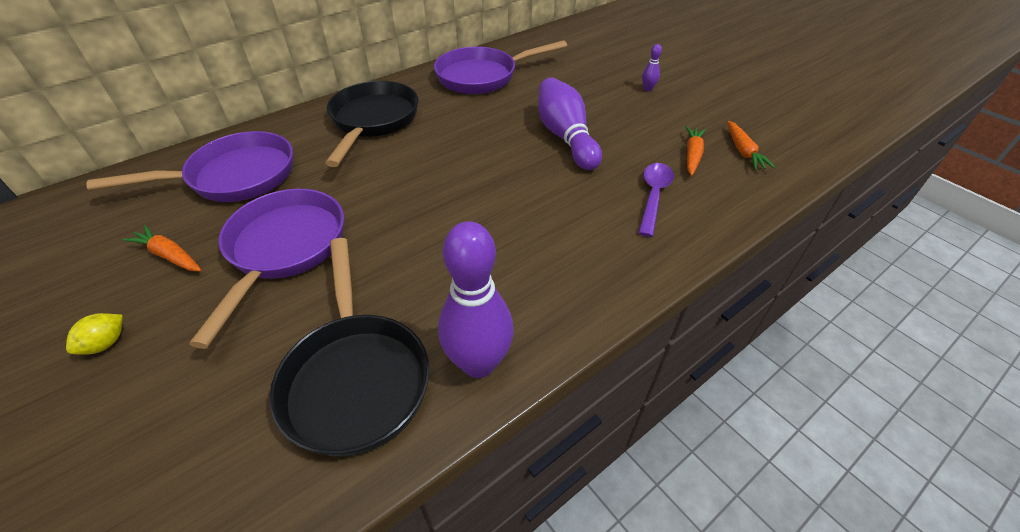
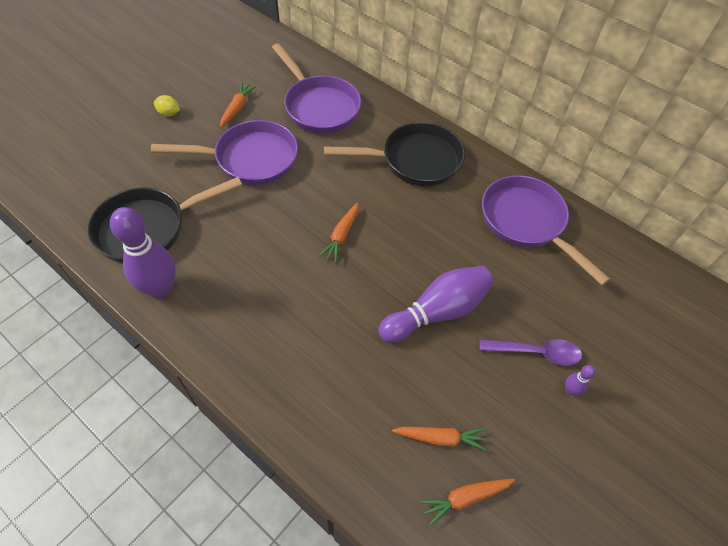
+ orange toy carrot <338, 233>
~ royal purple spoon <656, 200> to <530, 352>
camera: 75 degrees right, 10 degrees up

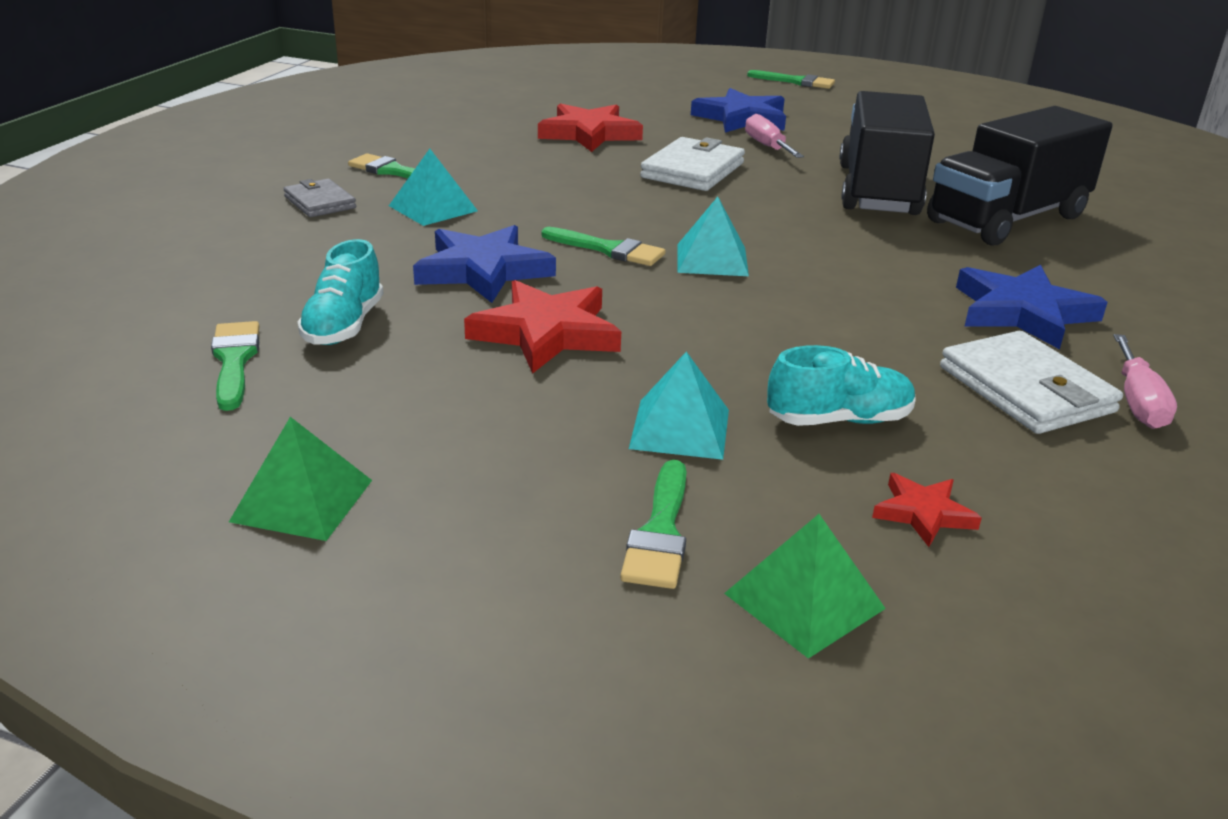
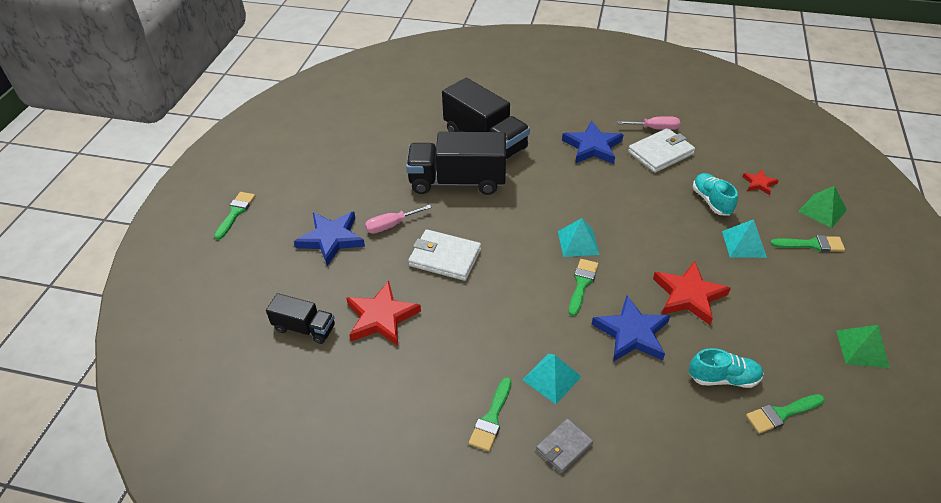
+ ebony truck <300, 318>
camera: 95 degrees left, 15 degrees up

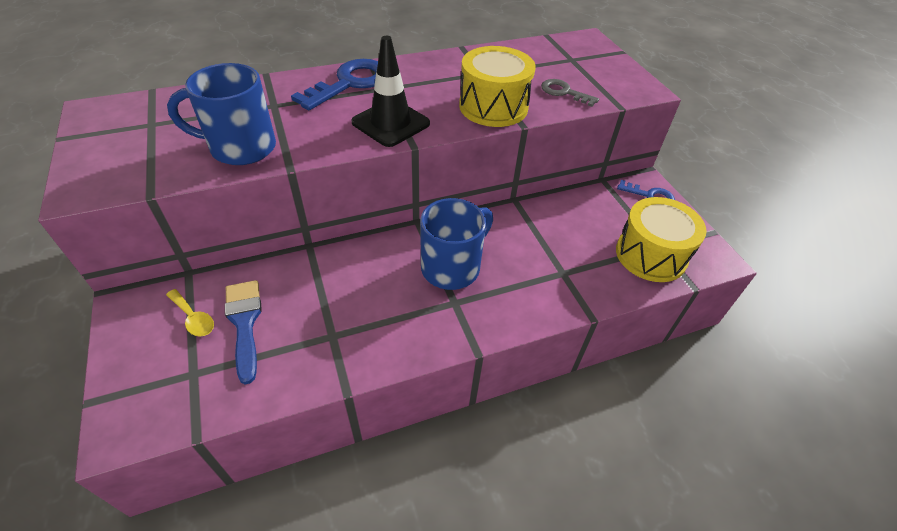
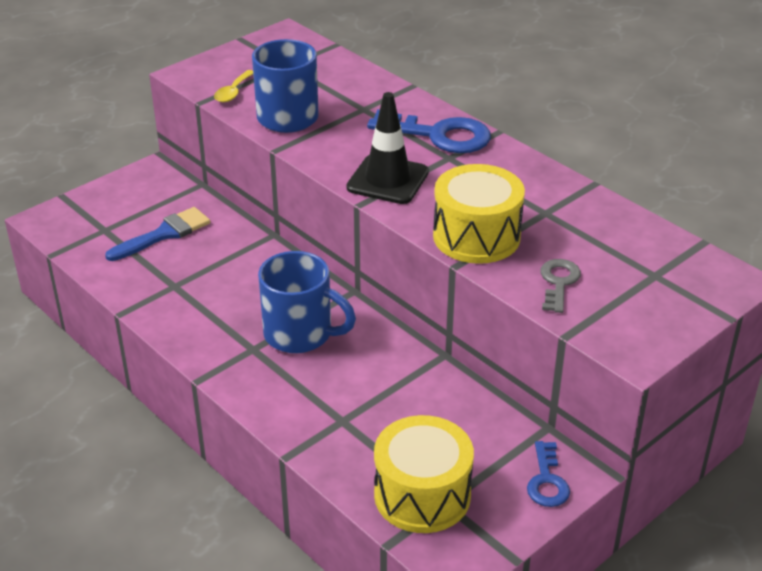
~ golden spoon <190, 313> to <233, 86>
camera: 70 degrees right, 10 degrees down

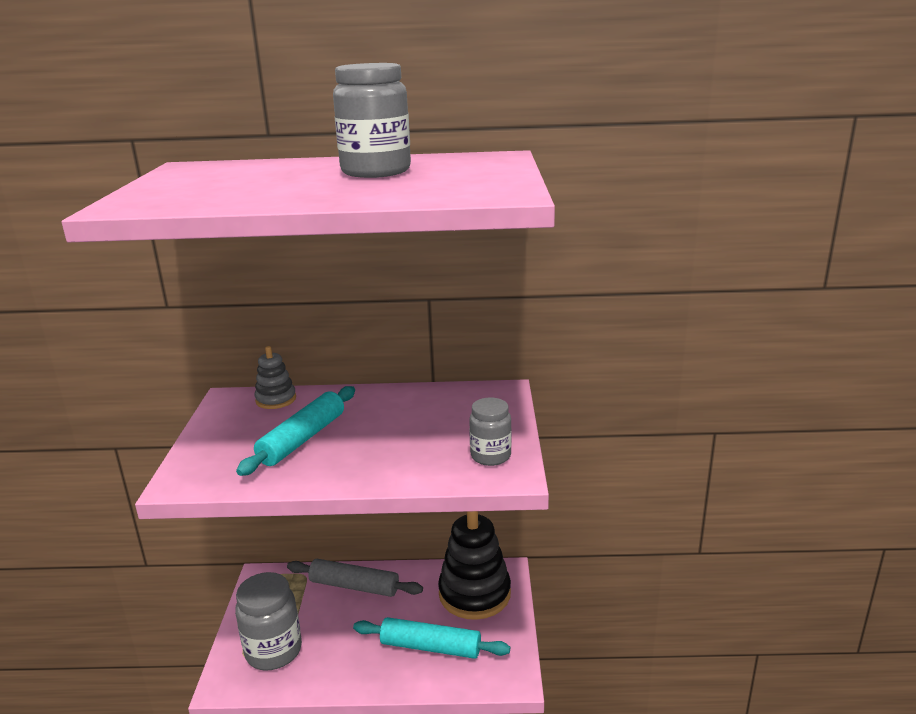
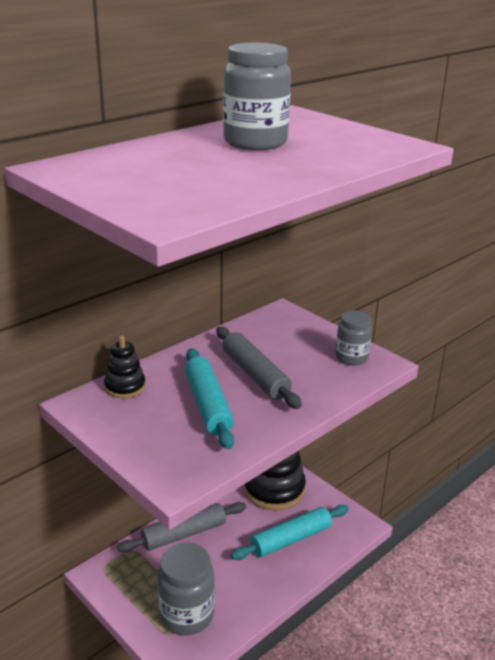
~ ash-grey ring stacker <275, 377> to ebony ring stacker <125, 366>
+ ash-grey dough roller <259, 368>
camera: 45 degrees left, 5 degrees up

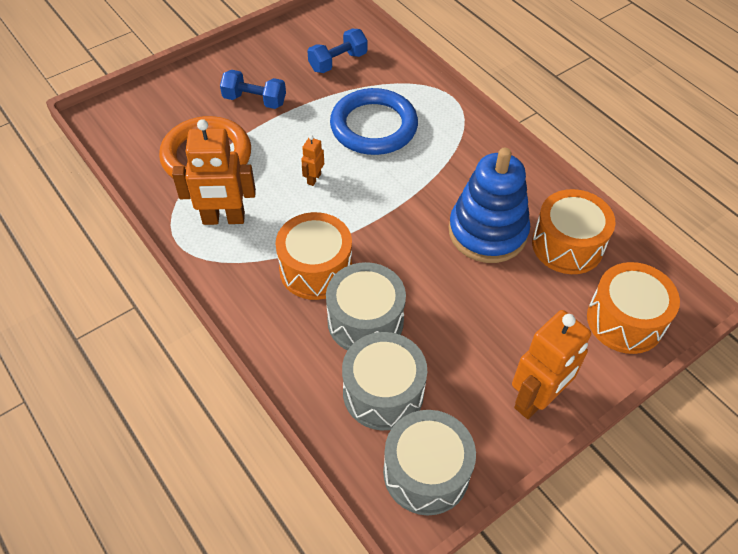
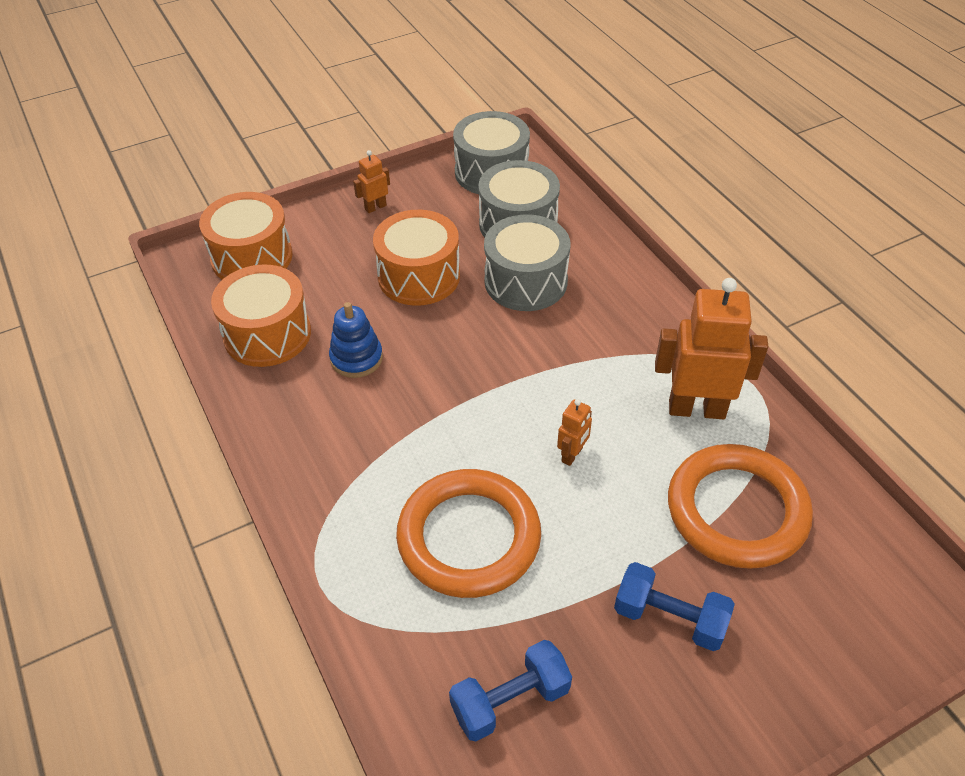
~ royal blue ring stacker <489, 205> = <356, 340> x0.53
~ orange toy robot <551, 364> = <371, 181> x0.47
~ orange toy drum <314, 256> to <416, 258>
~ royal blue ring <374, 121> to orange ring <468, 533>
camera: 170 degrees left, 5 degrees down

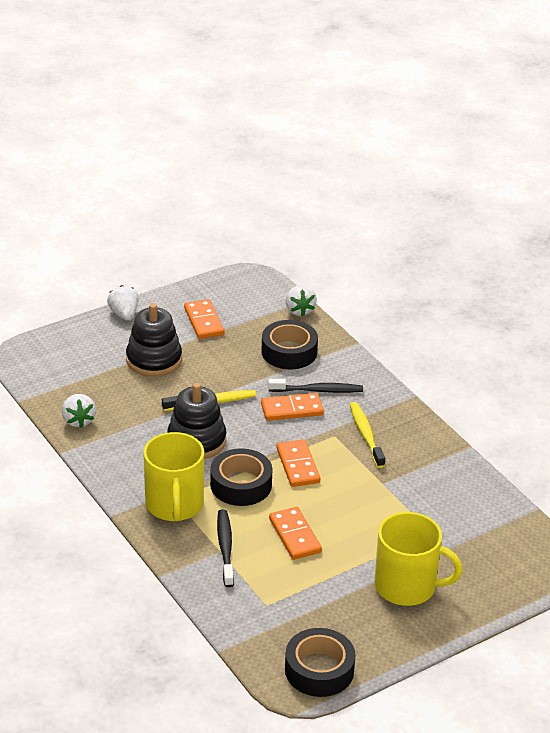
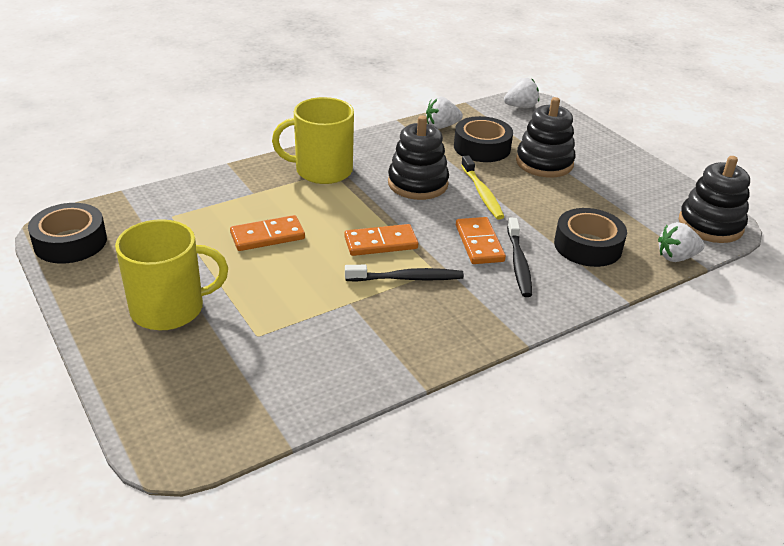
~ golden coffee mug <418, 559> = <171, 274> 120 degrees counterclockwise
~ ebony tooth brush <225, 548> to <404, 273>
~ ebony sticky tape <241, 477> to <483, 139>
~ pure white strawberry <123, 302> to <521, 93>
+ ebony ring stacker <714, 199>
- orange domino piece <204, 319>
- golden tooth brush <367, 435>
camera: 90 degrees right, 0 degrees up

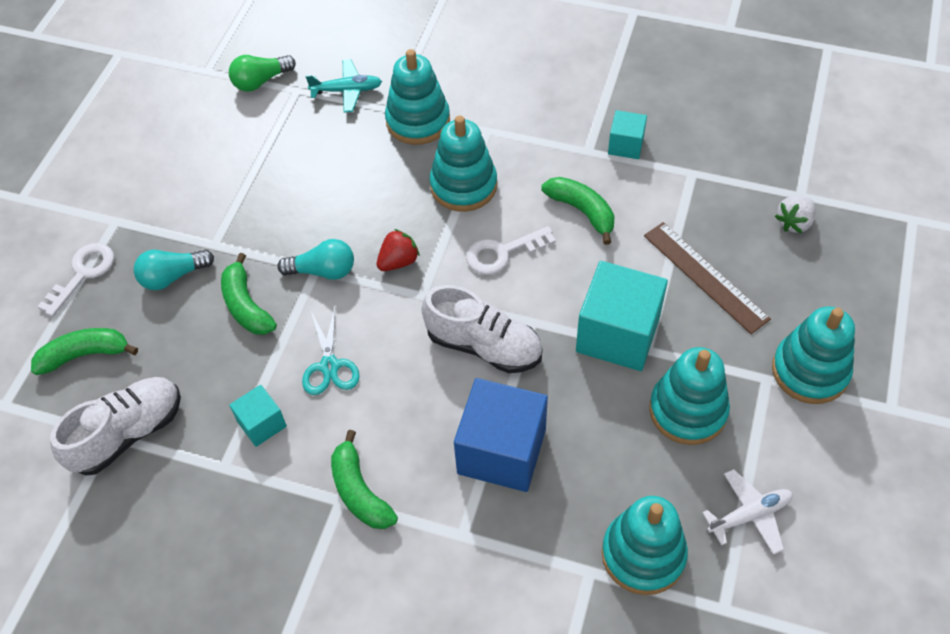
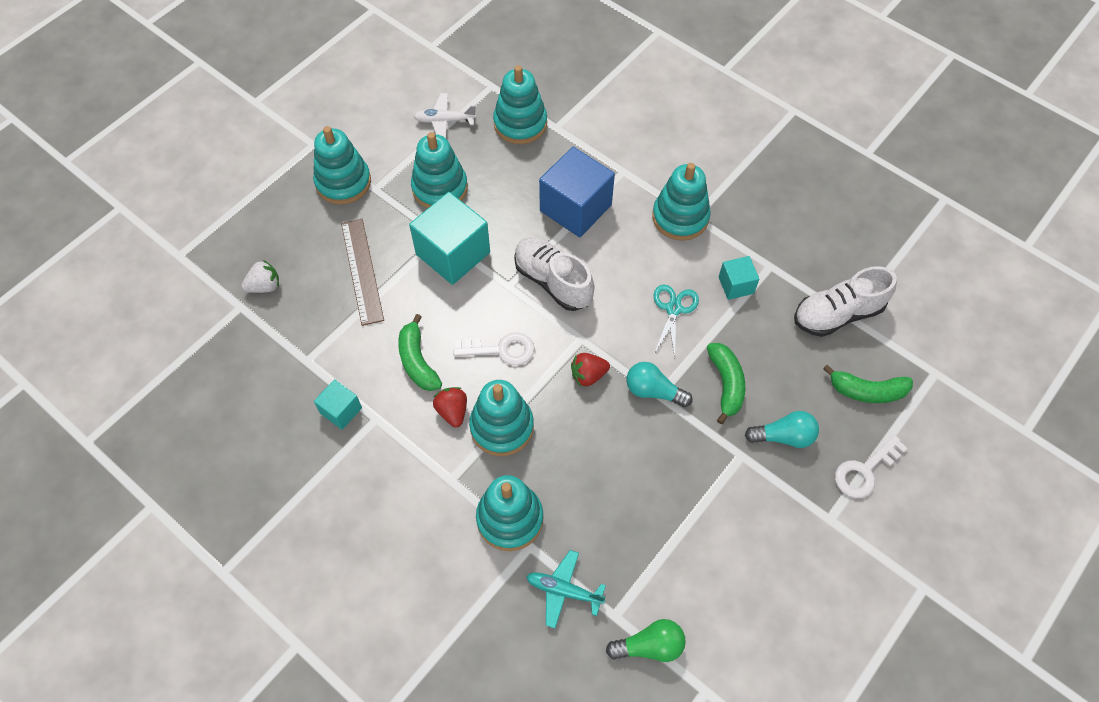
+ crimson strawberry <450, 407>
~ green banana fruit <364, 479> to turquoise ring stacker <681, 202>
camera: 160 degrees left, 5 degrees up

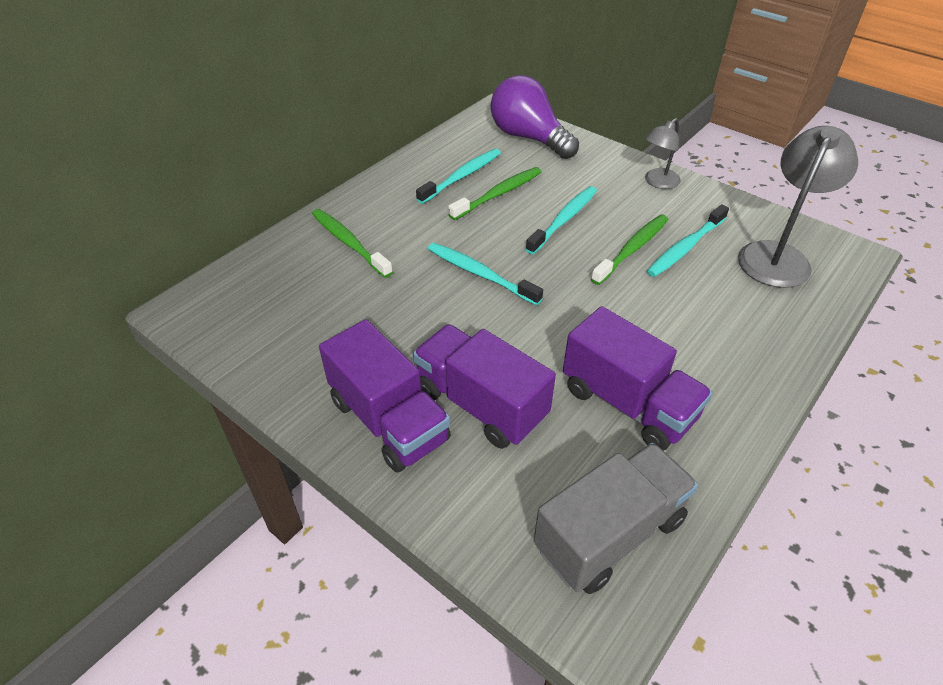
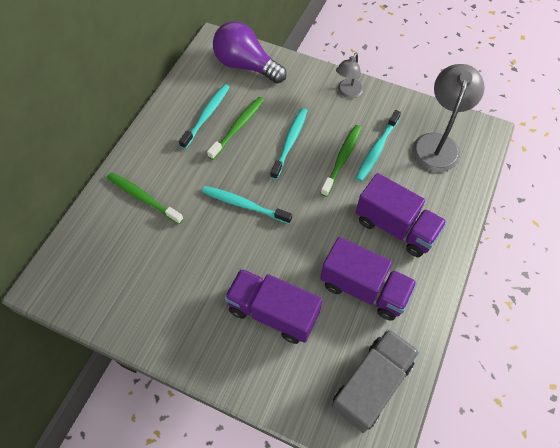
~ royal purple truck <385, 396> to <401, 215>
camera: 15 degrees left, 15 degrees up

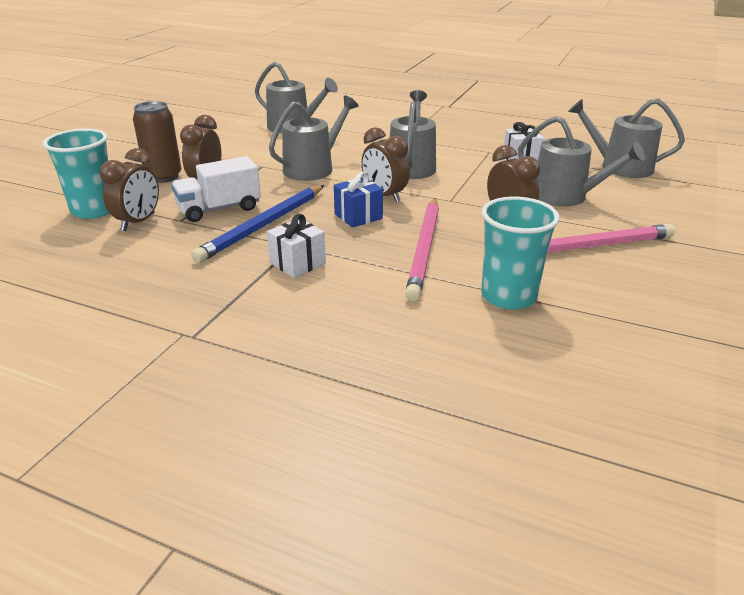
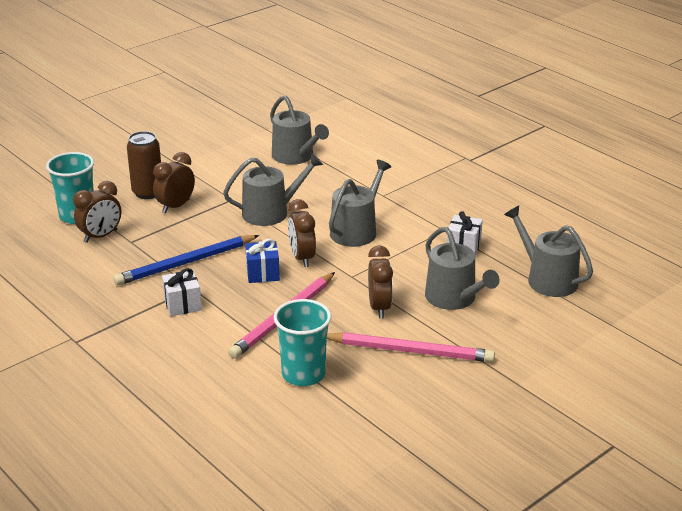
- pure white truck <216, 189>
camera: 25 degrees right, 0 degrees up

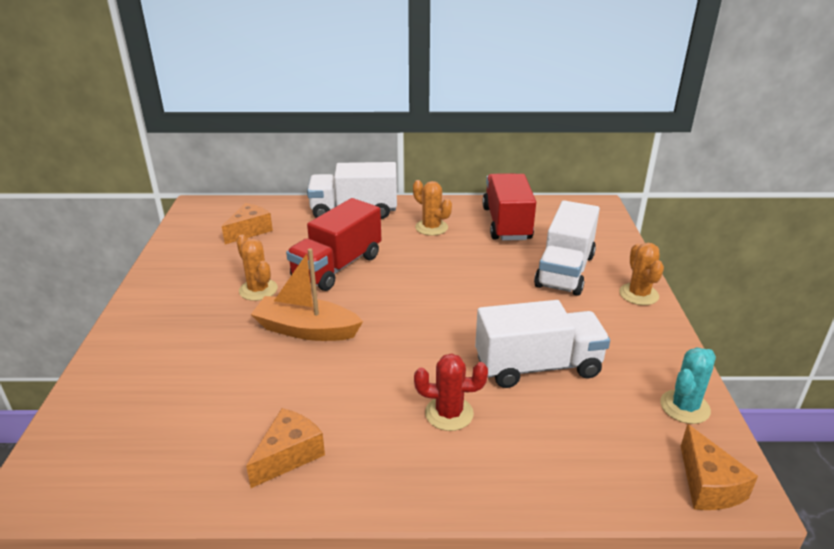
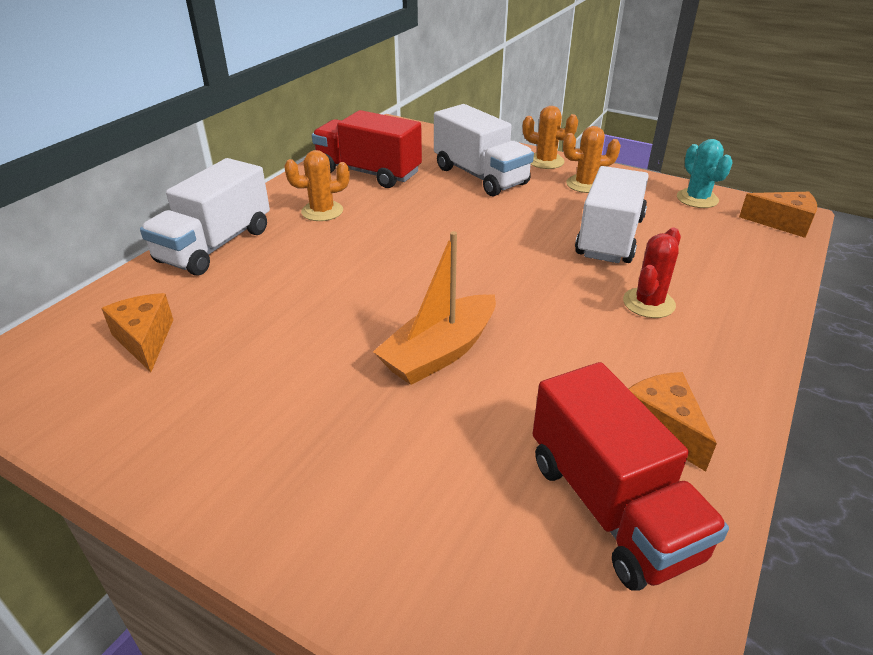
~ crimson truck <333, 244> to <630, 476>
~ orange saguaro cactus <257, 268> to <592, 159>
camera: 60 degrees left, 5 degrees up

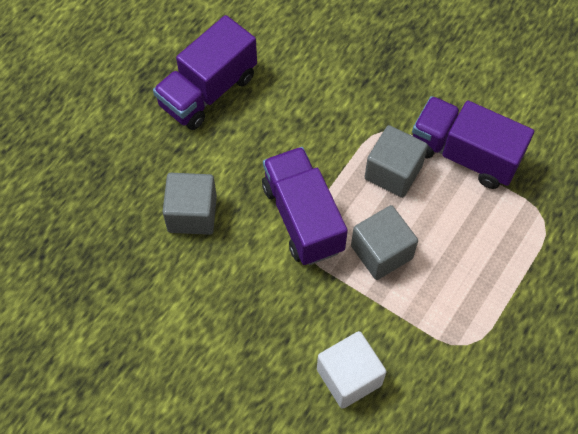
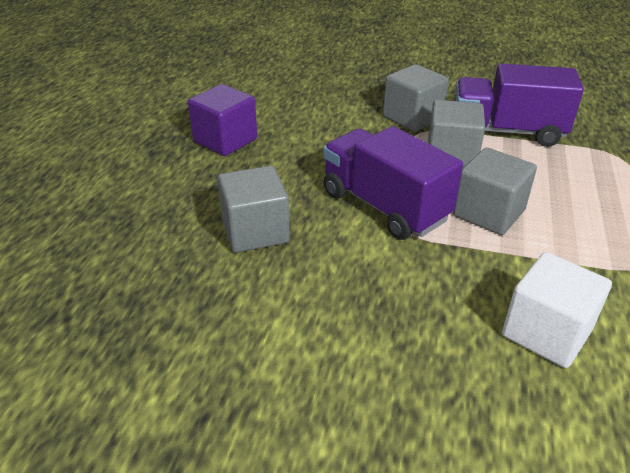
~ royal purple truck <205, 72> to royal purple solid cube <222, 120>
+ ash-grey solid cube <416, 98>
camera: 20 degrees left, 25 degrees down

